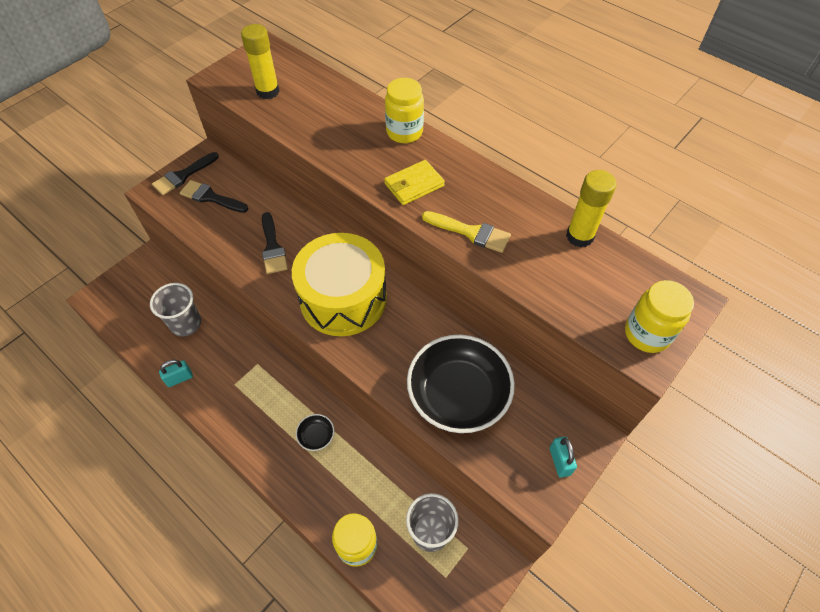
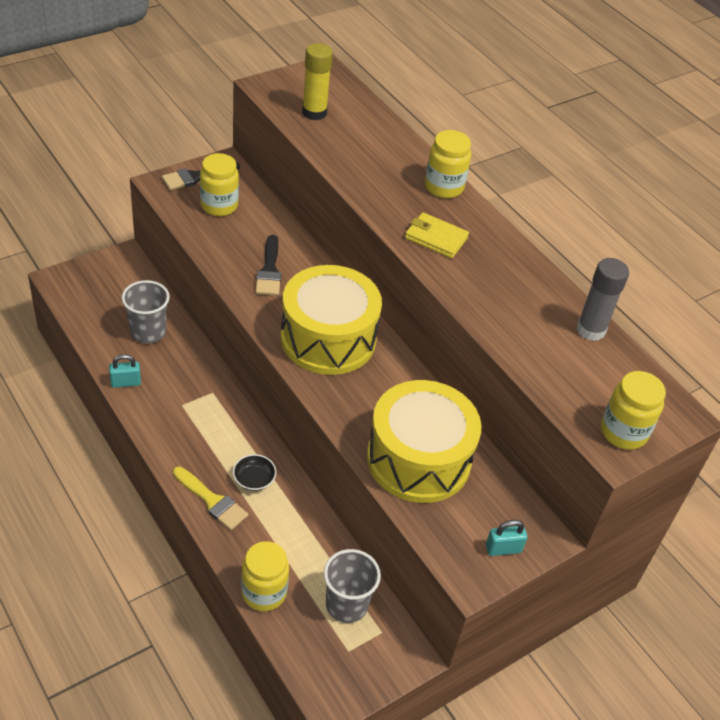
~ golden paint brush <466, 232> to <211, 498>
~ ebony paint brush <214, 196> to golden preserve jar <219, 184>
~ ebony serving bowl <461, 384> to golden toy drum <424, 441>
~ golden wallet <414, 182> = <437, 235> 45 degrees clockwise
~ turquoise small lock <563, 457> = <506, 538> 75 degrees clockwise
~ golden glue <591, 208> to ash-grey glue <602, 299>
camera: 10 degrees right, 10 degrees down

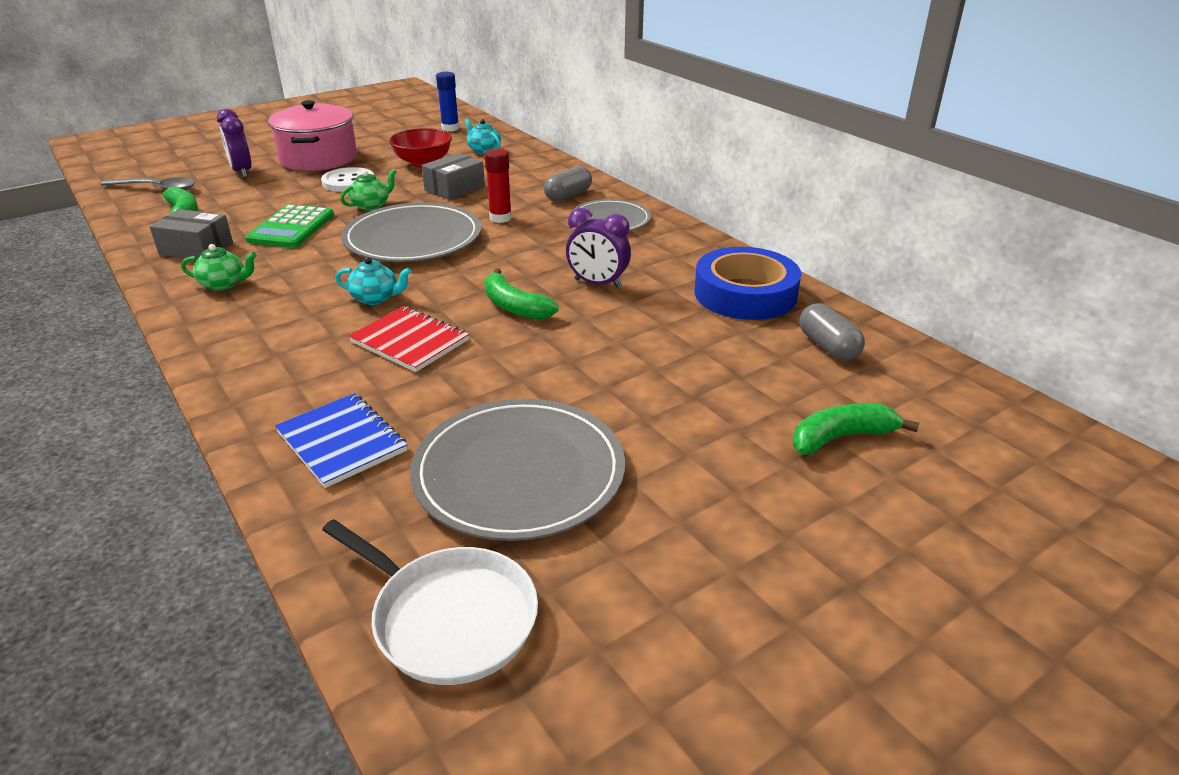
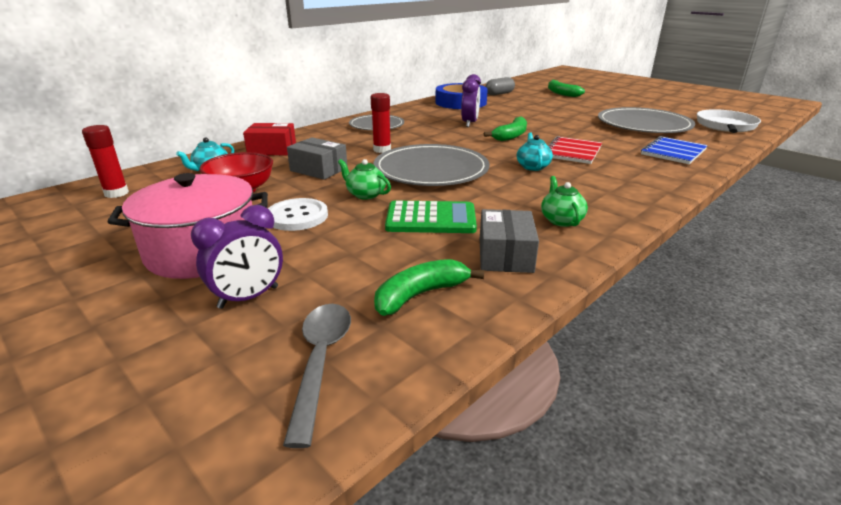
~ royal blue glue <447, 101> to crimson glue <105, 161>
+ crimson parcel <269, 139>
- ash-grey pill shape <568, 183>
camera: 100 degrees left, 5 degrees down

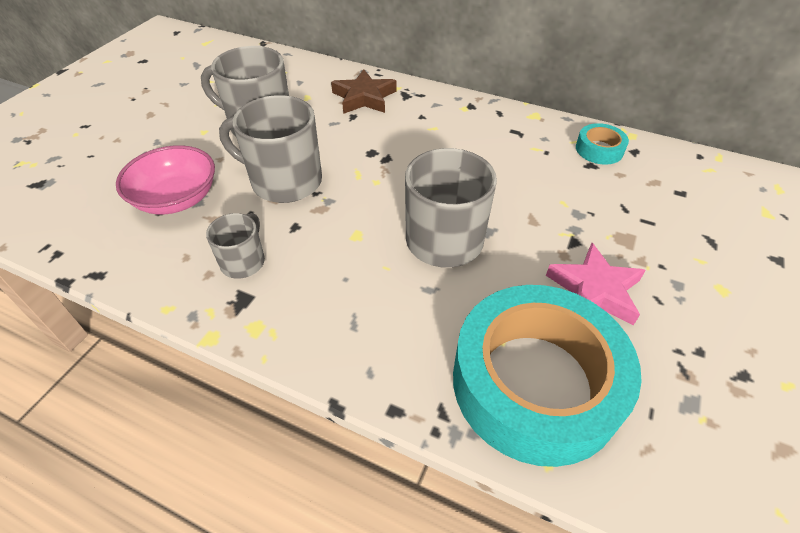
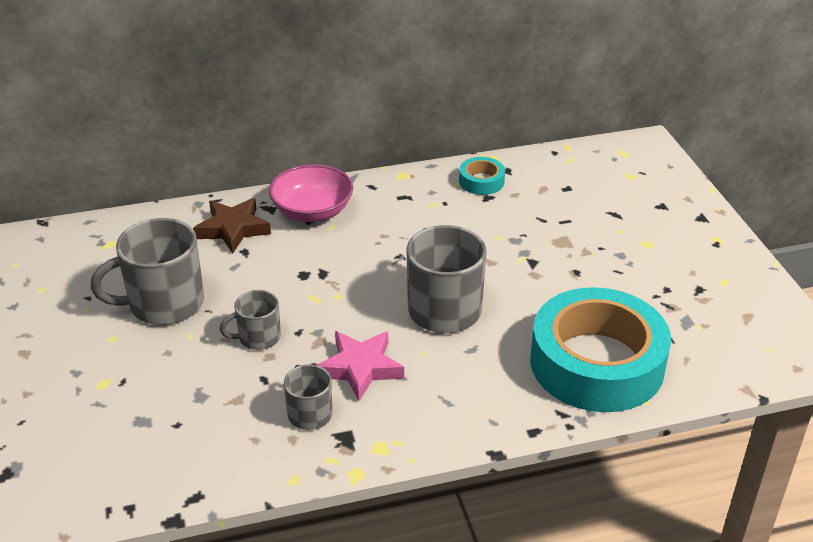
~ ash-grey coffee mug <270, 149> = <250, 320> x0.55
~ rose-pink serving bowl <165, 180> to <311, 193>
~ rose-pink star shape <596, 284> to <360, 366>
camera: 40 degrees left, 10 degrees down

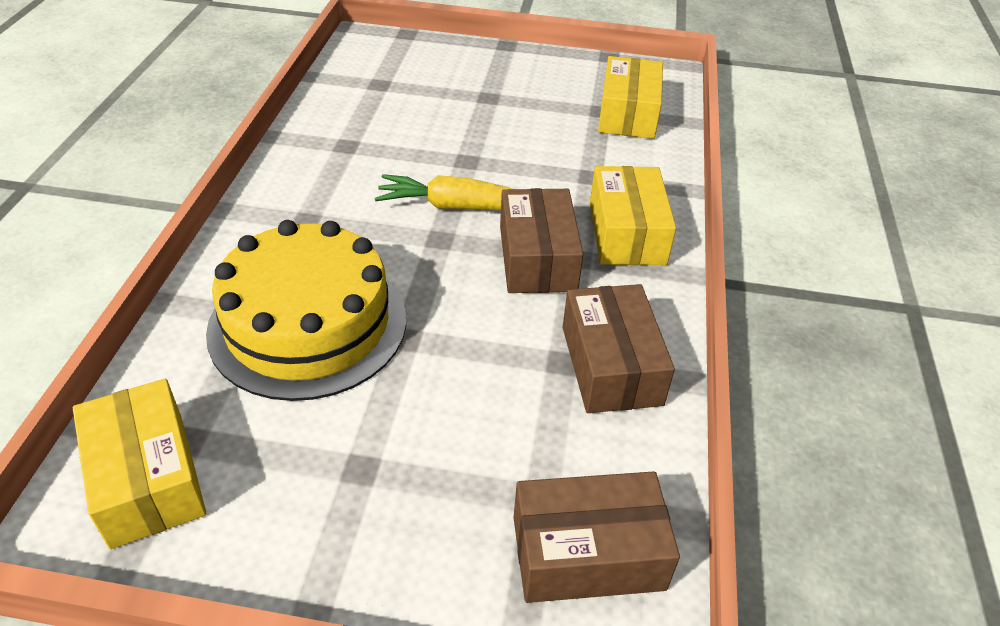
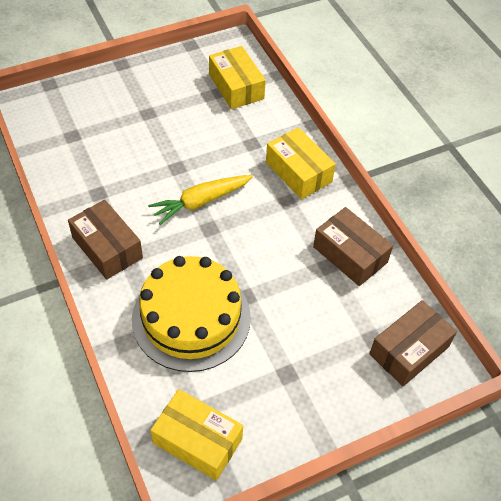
~ dark brown parcel <541, 240> to <105, 240>
camera: 35 degrees left, 10 degrees up

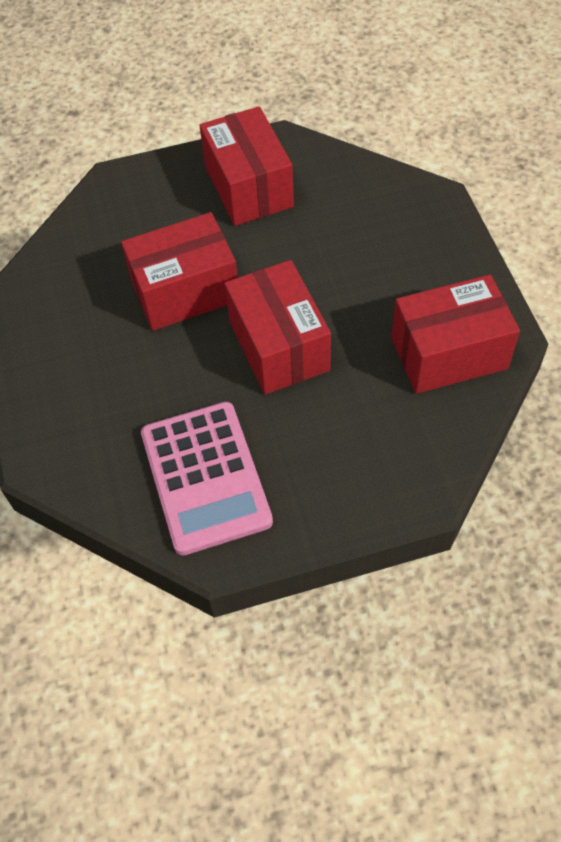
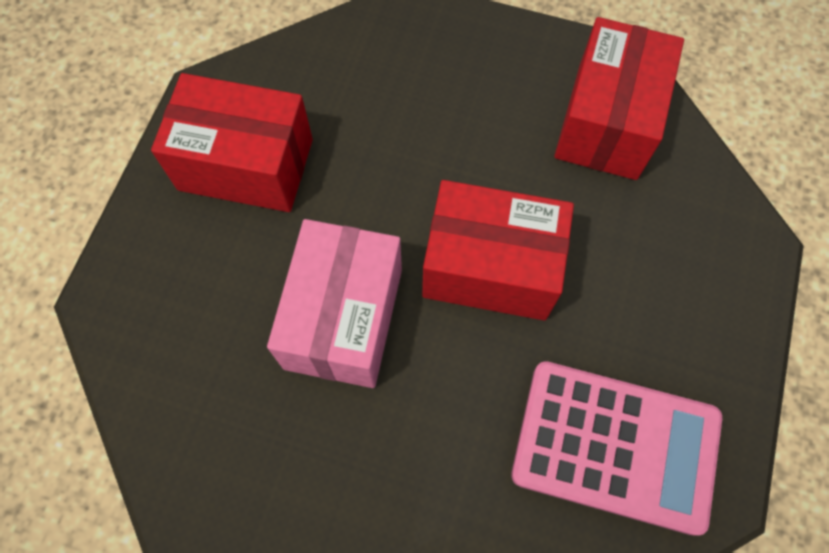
~ crimson parcel <179, 271> to rose-pink parcel <334, 303>
camera: 60 degrees left, 10 degrees up

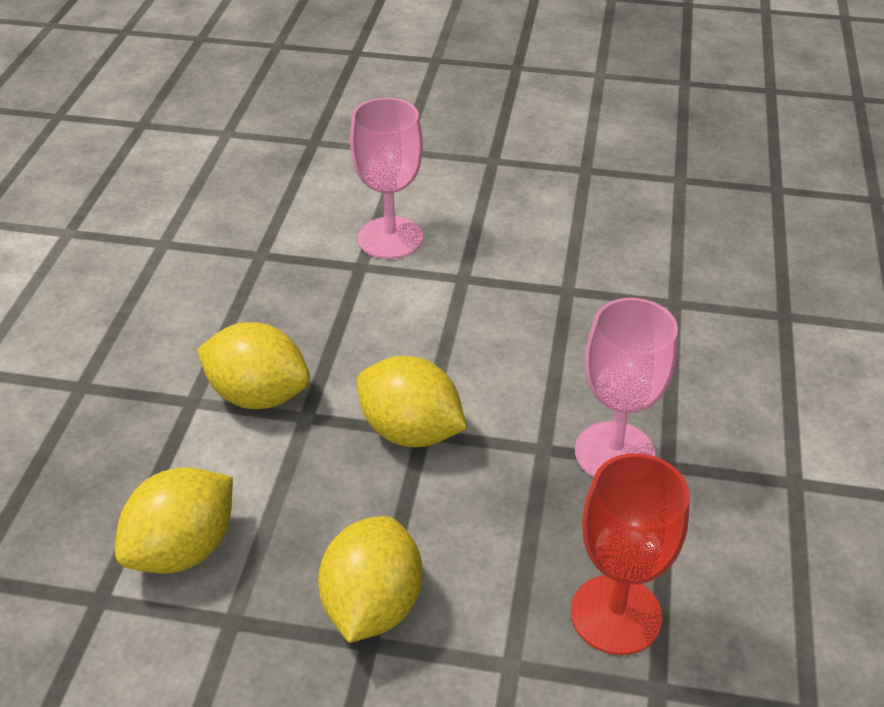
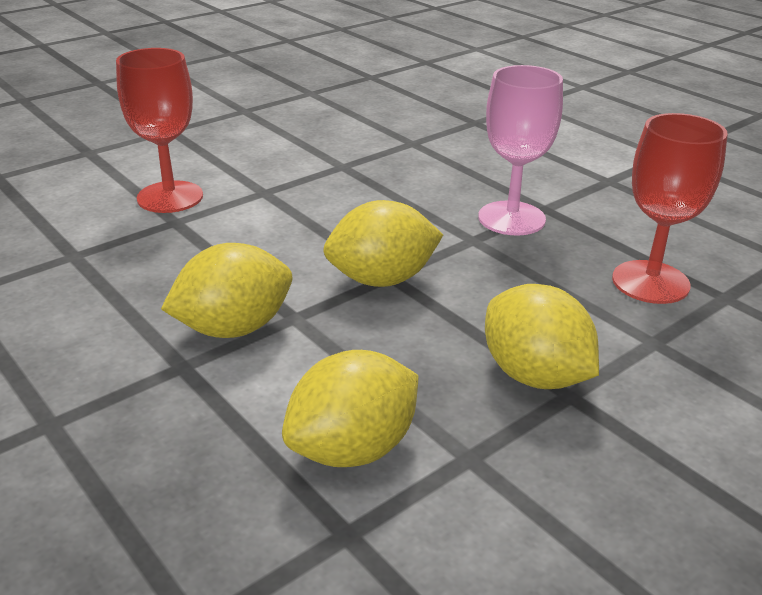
~ rose-pink chalice <386, 178> to crimson chalice <159, 130>
~ golden toy lemon <174, 520> = <350, 408> 60 degrees clockwise
camera: 50 degrees left, 10 degrees down

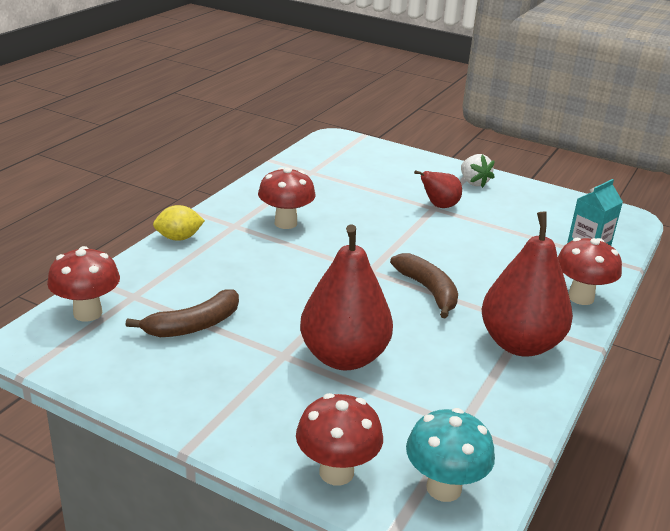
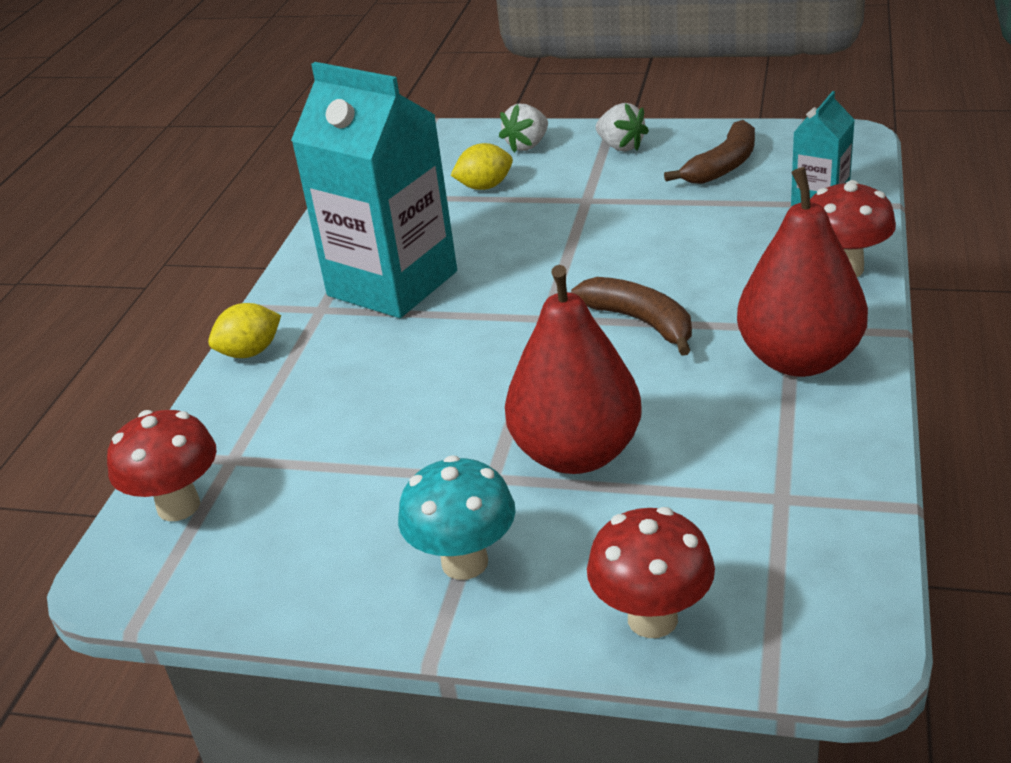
~ crimson mushroom <286, 198> to turquoise carton <374, 190>
~ turquoise mushroom <450, 455> to <457, 517>
+ golden toy lemon <482, 166>
+ pure white strawberry <523, 128>
~ dark brown banana fruit <182, 313> to <709, 152>
- crimson pear <438, 189>
camera: 10 degrees left, 5 degrees up

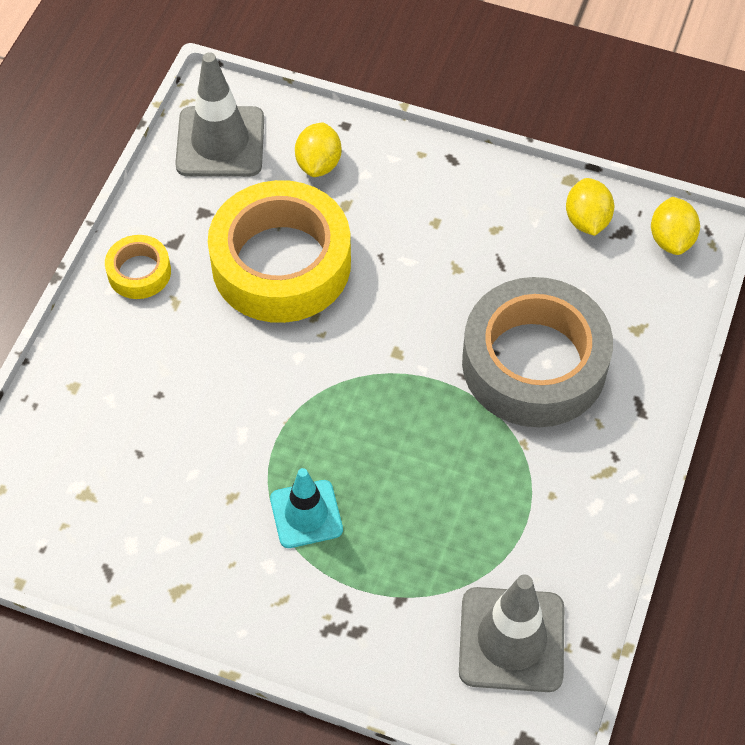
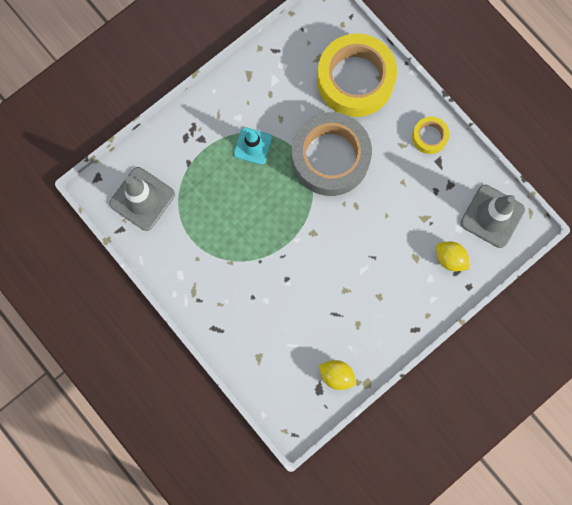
~ ash-grey sticky tape <537, 352> to <332, 154>
~ golden sticky tape <279, 251> to <357, 75>
- golden toy lemon <675, 226>
camera: 120 degrees right, 20 degrees up

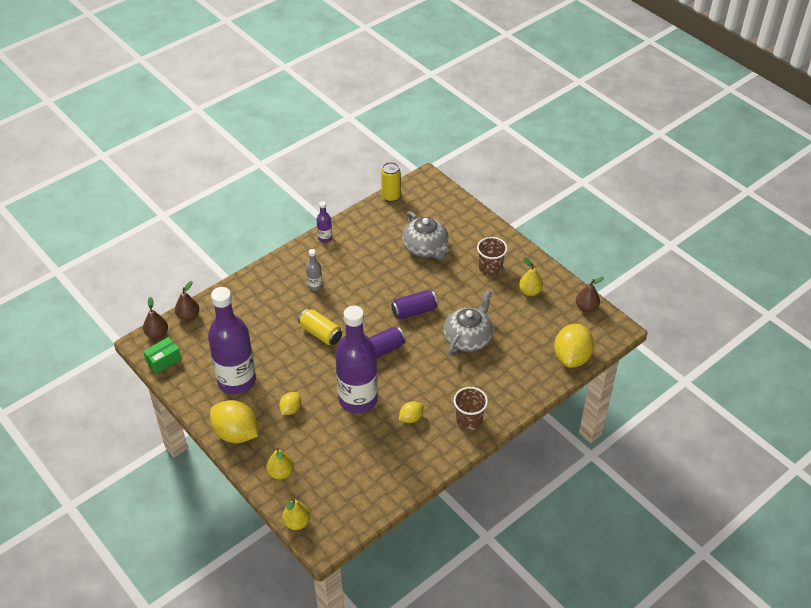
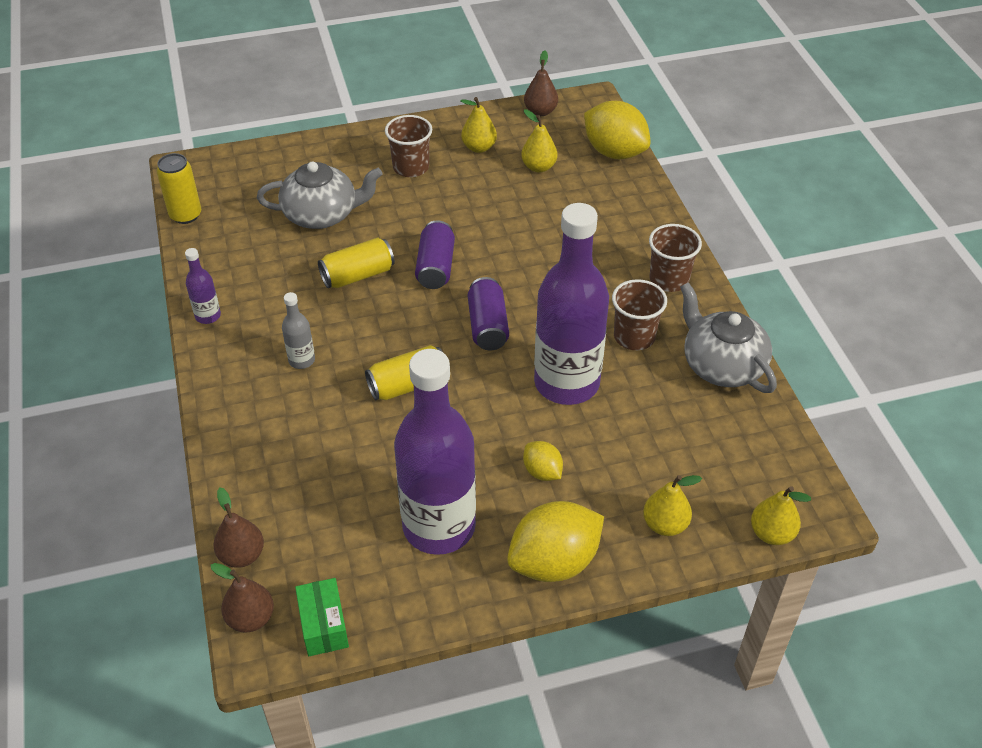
+ golden can <356, 263>
+ golden pear <539, 140>
~ golden toy lemon <411, 412> to dark brown cup <639, 314>
~ ash-grey china teapot <468, 323> to <728, 337>
camera: 65 degrees left, 0 degrees up

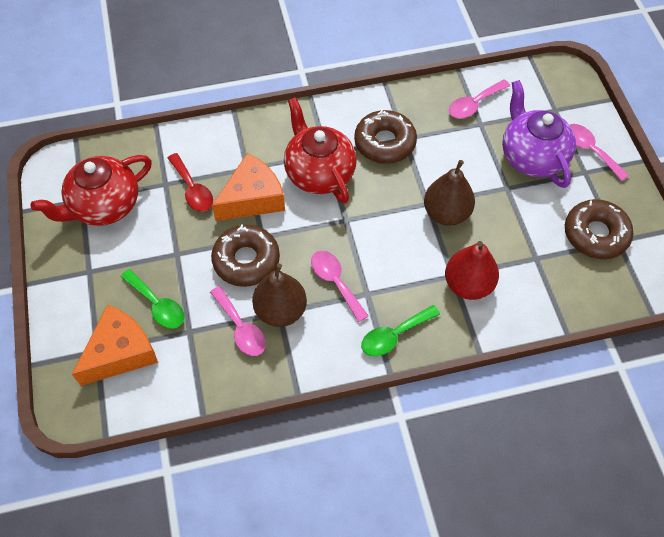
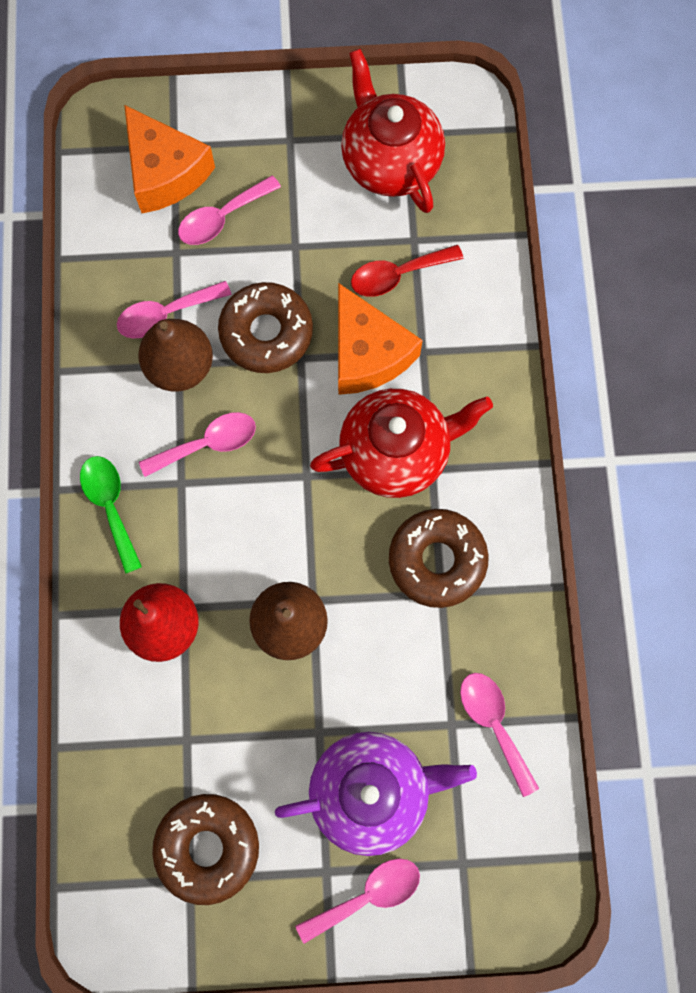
~ green spoon <153, 299> to rose-pink spoon <229, 210>
camera: 100 degrees right, 15 degrees up

